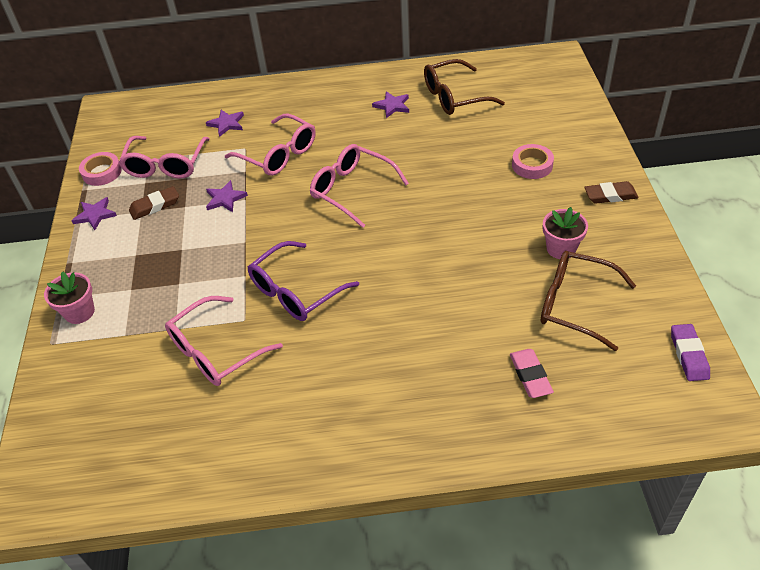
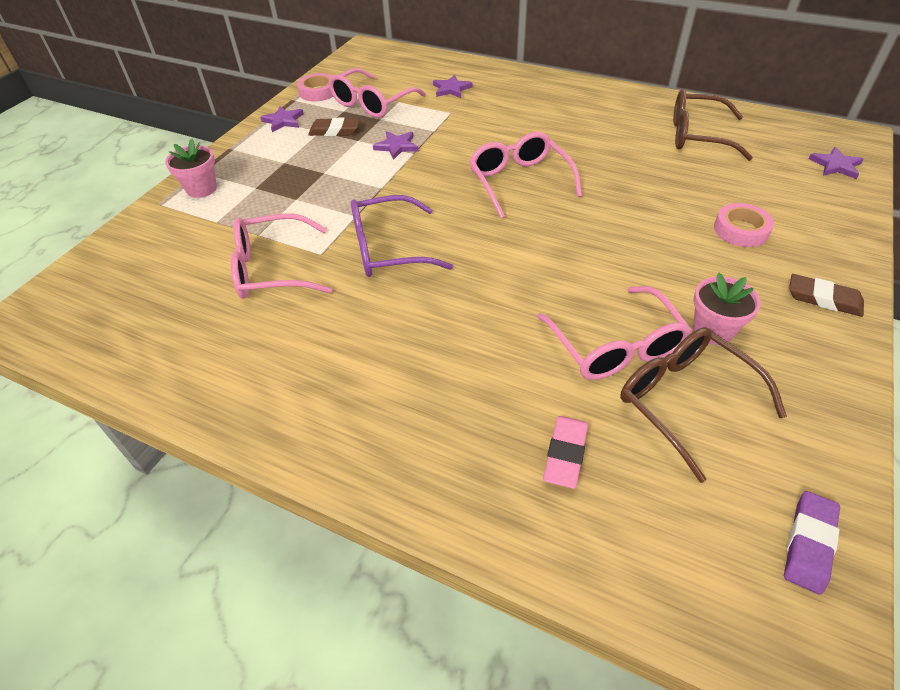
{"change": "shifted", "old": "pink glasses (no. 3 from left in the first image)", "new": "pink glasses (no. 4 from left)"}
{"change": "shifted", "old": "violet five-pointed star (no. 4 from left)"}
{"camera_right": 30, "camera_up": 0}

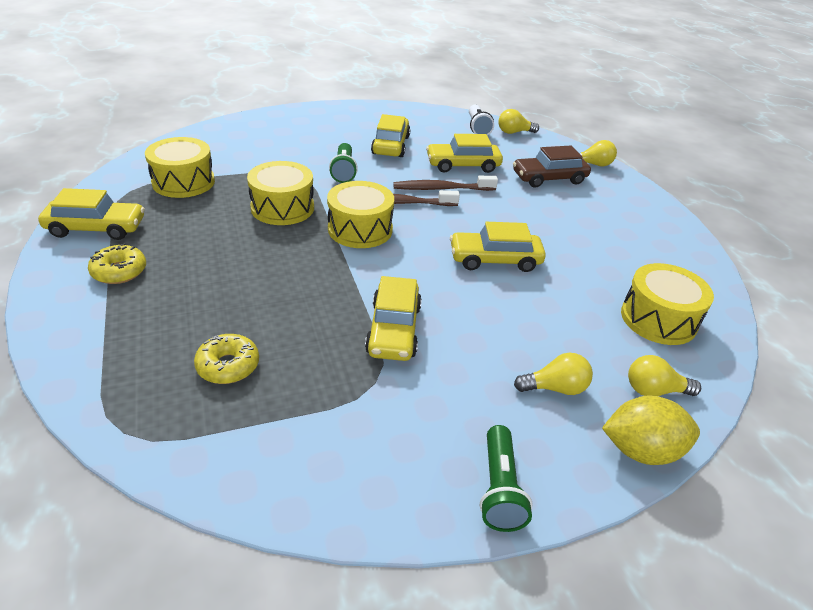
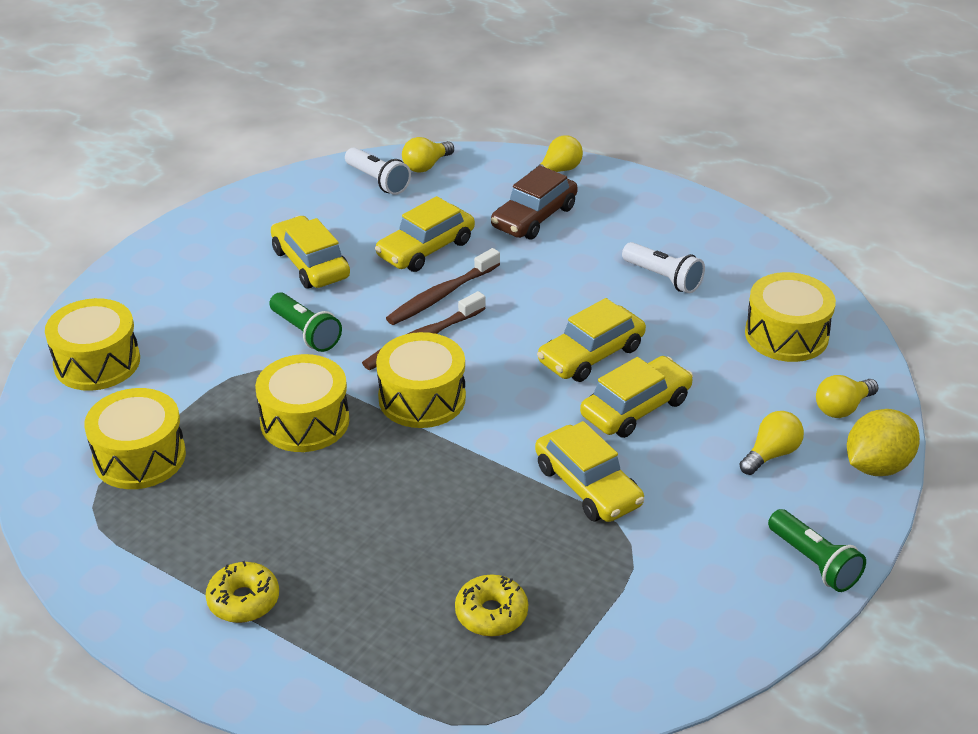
{"change": "new", "new": "bright yellow drum (no. 1 from left)"}
{"change": "new", "new": "pure white flashlight (no. 2 from left)"}
{"change": "shifted", "old": "bright yellow toy car (no. 1 from left in the first image)", "new": "bright yellow toy car (no. 5 from left)"}
{"camera_right": -35, "camera_up": 0}

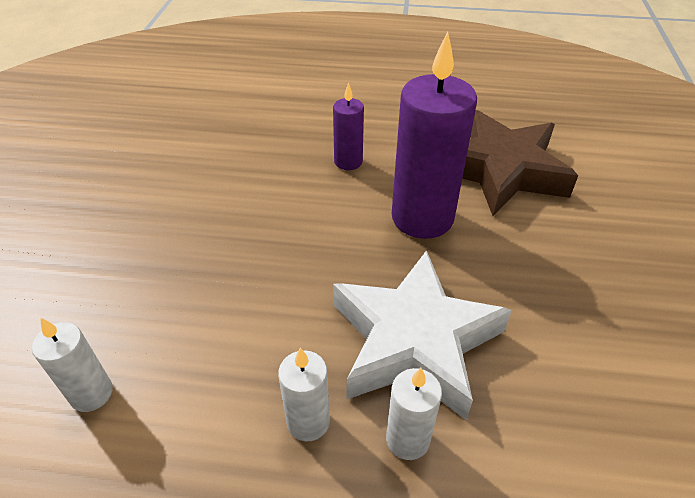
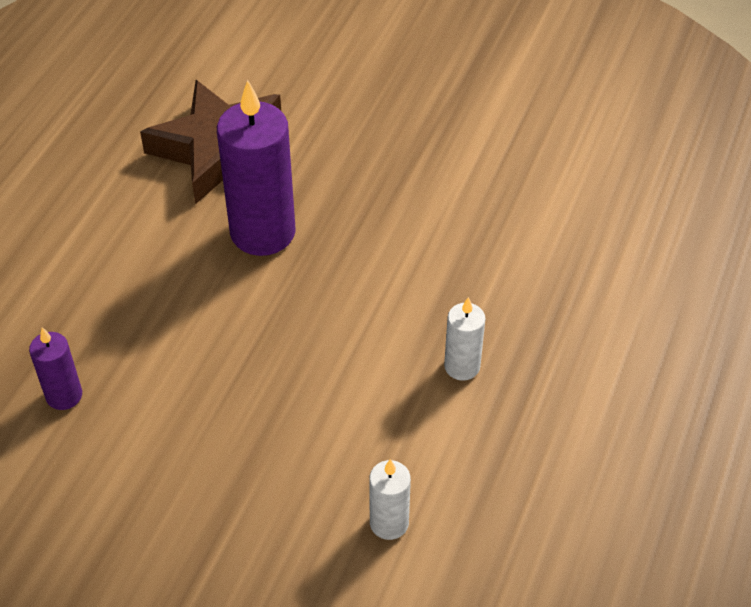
{"change": "gone", "old": "pure white five-pointed star"}
{"change": "gone", "old": "pure white pillar candle (no. 3 from left)"}
{"change": "shifted", "old": "violet pillar candle (no. 1 from left)"}
{"camera_right": -75, "camera_up": 5}

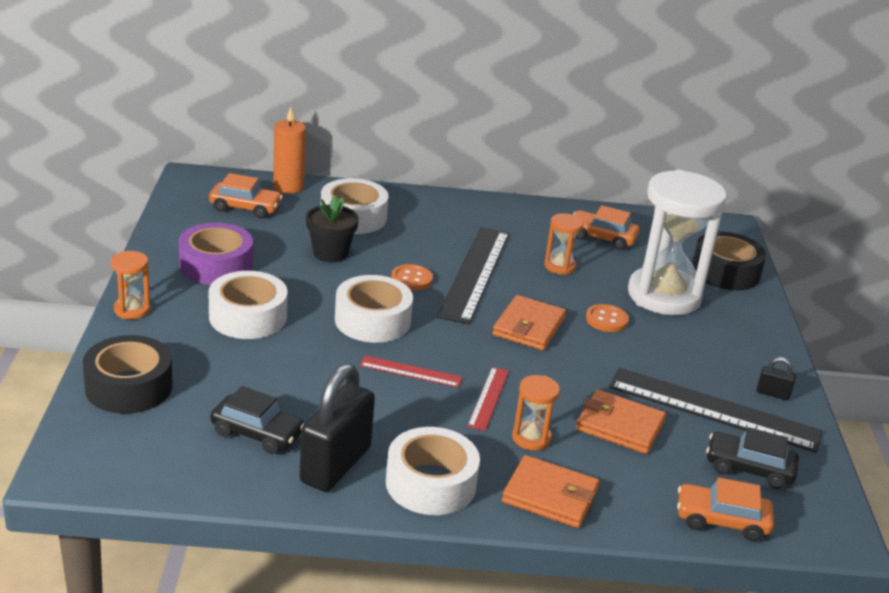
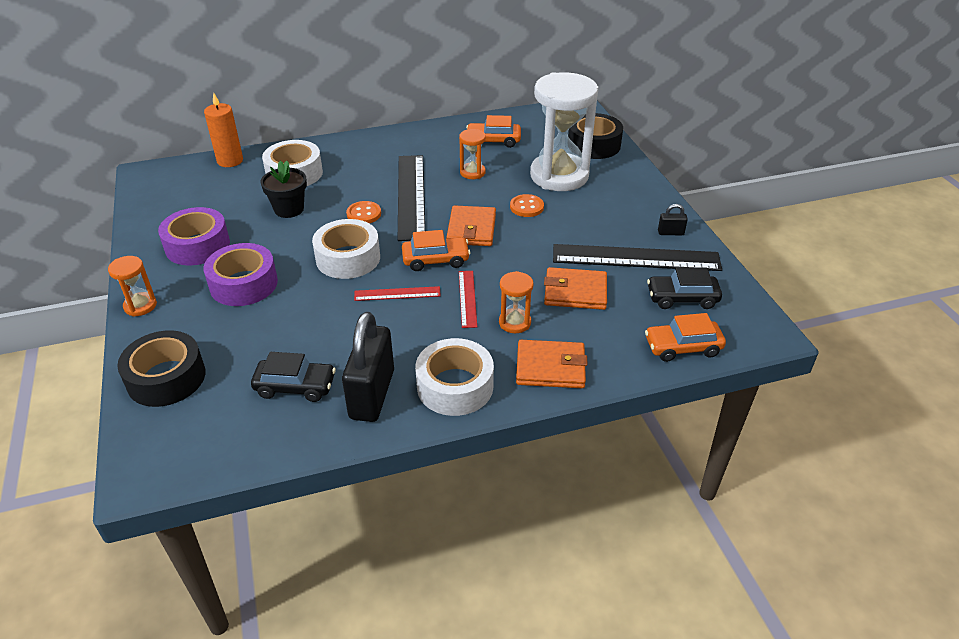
{"change": "shifted", "old": "orange toy car (no. 1 from left)"}
{"change": "repainted", "old": "pure white tape (no. 1 from left)", "new": "violet tape (no. 2 from left)"}
{"camera_right": -15, "camera_up": 10}

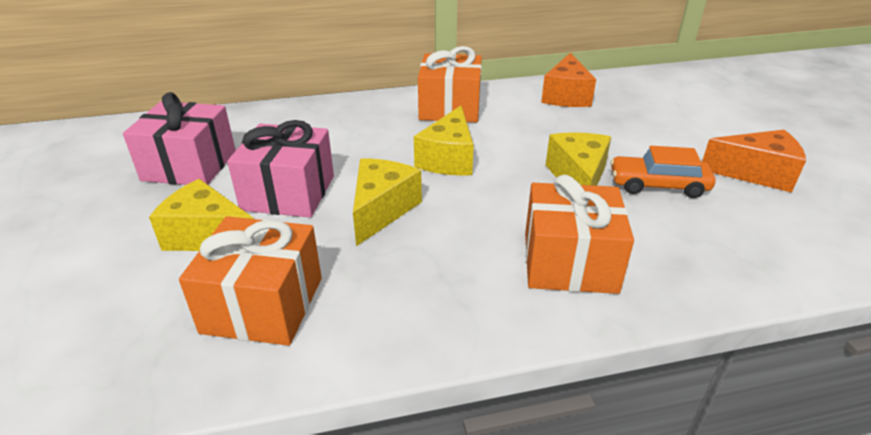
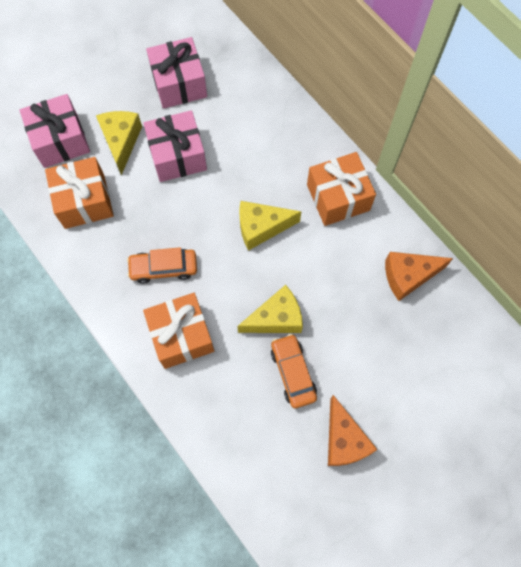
{"change": "gone", "old": "bright yellow cheese wedge (no. 2 from left)"}
{"change": "new", "new": "pink wrapped gift (no. 1 from left)"}
{"change": "new", "new": "orange toy car (no. 1 from left)"}
{"camera_right": 65, "camera_up": 35}

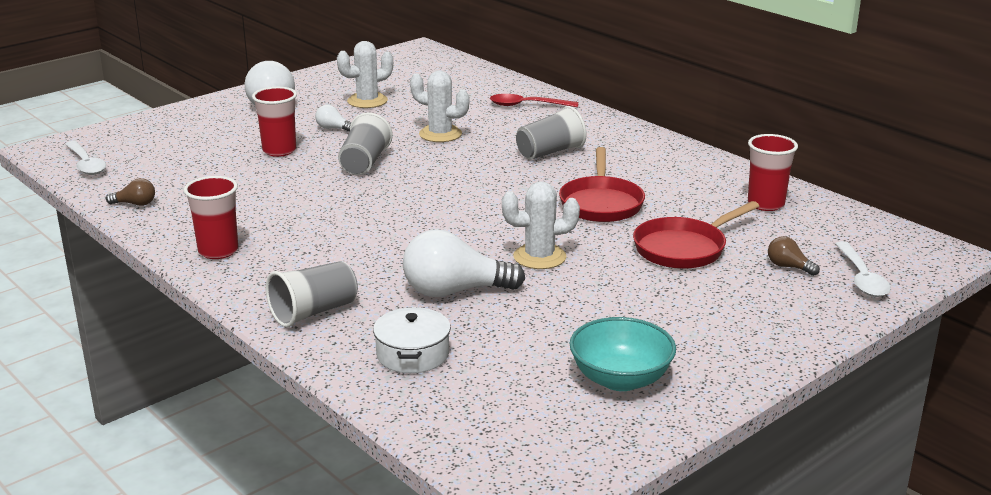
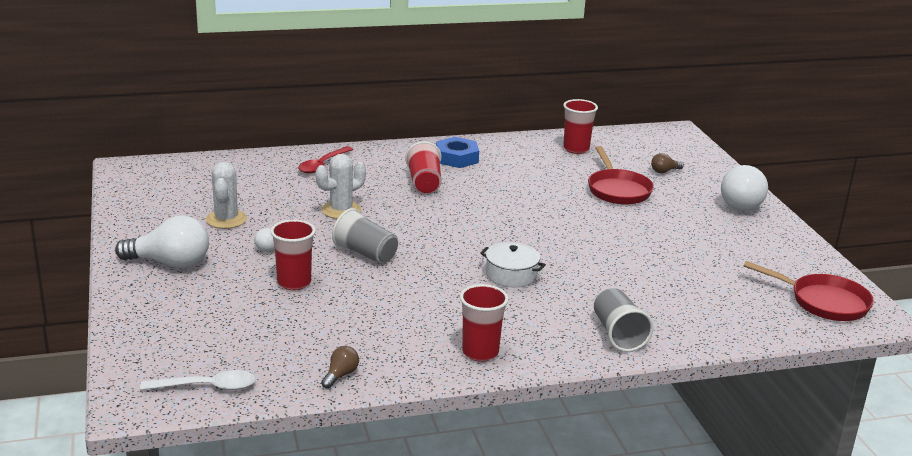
{"change": "gone", "old": "pure white saguaro cactus (no. 3 from left)"}
{"change": "gone", "old": "aqua serving bowl"}
{"change": "gone", "old": "pure white spoon (no. 2 from left)"}
{"change": "new", "new": "royal blue hex nut"}
{"change": "shifted", "old": "pure white pot"}
{"change": "shifted", "old": "pure white lightbulb (no. 3 from left)"}
{"change": "shifted", "old": "scarlet skillet (no. 1 from left in the first image)", "new": "scarlet skillet (no. 2 from left)"}
{"change": "repainted", "old": "gray cup (no. 3 from left)", "new": "scarlet cup (no. 2 from left)"}
{"camera_right": -65, "camera_up": 0}

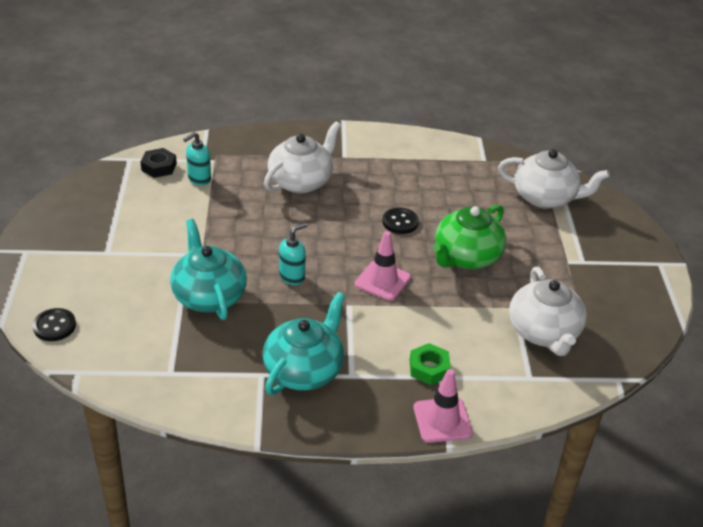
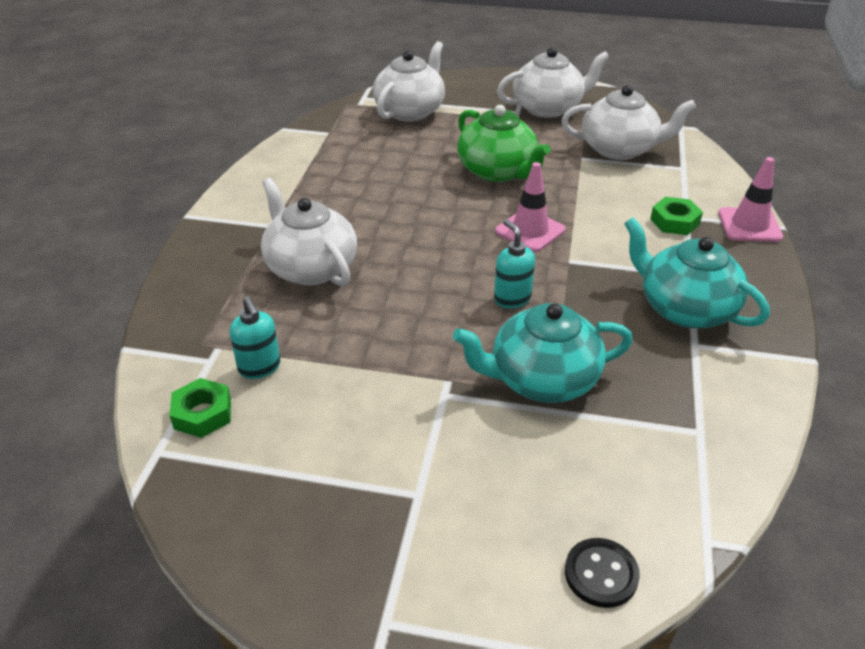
{"change": "gone", "old": "ebony button (no. 2 from left)"}
{"change": "new", "new": "pure white teapot (no. 3 from left)"}
{"change": "repainted", "old": "ebony hex nut", "new": "leaf-green hex nut (no. 1 from left)"}
{"camera_right": -75, "camera_up": 0}

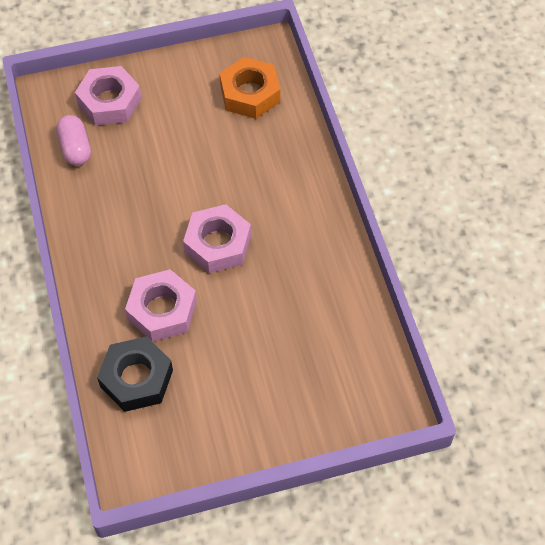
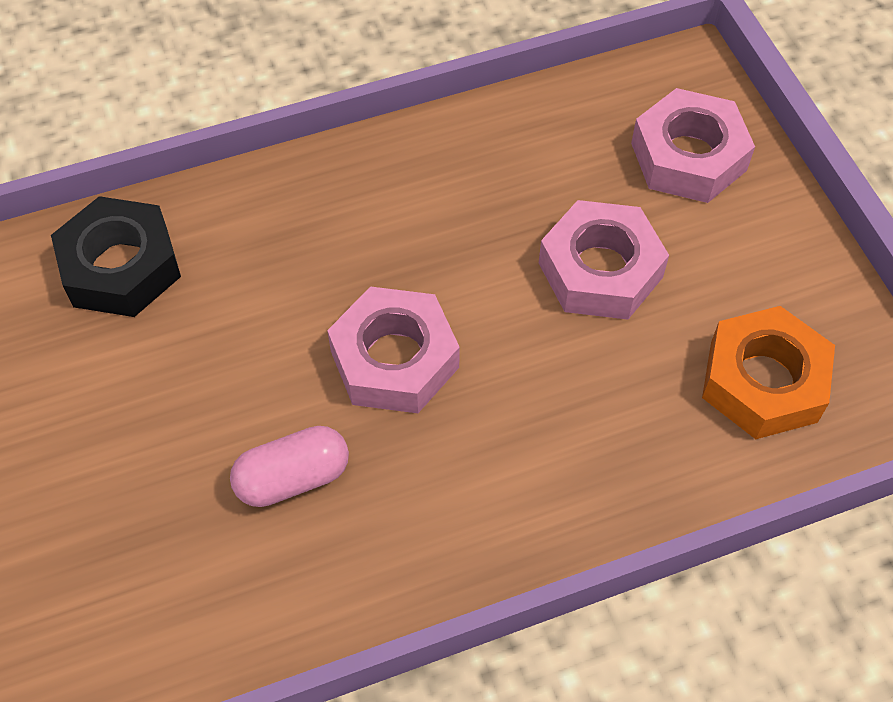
{"change": "shifted", "old": "pink pill shape"}
{"change": "shifted", "old": "pink hex nut (no. 2 from left)"}
{"camera_right": 85, "camera_up": 0}

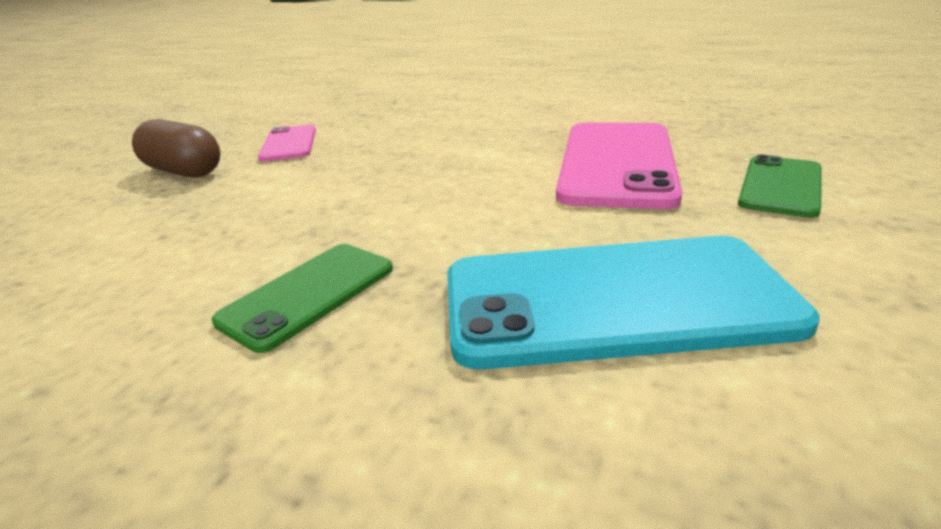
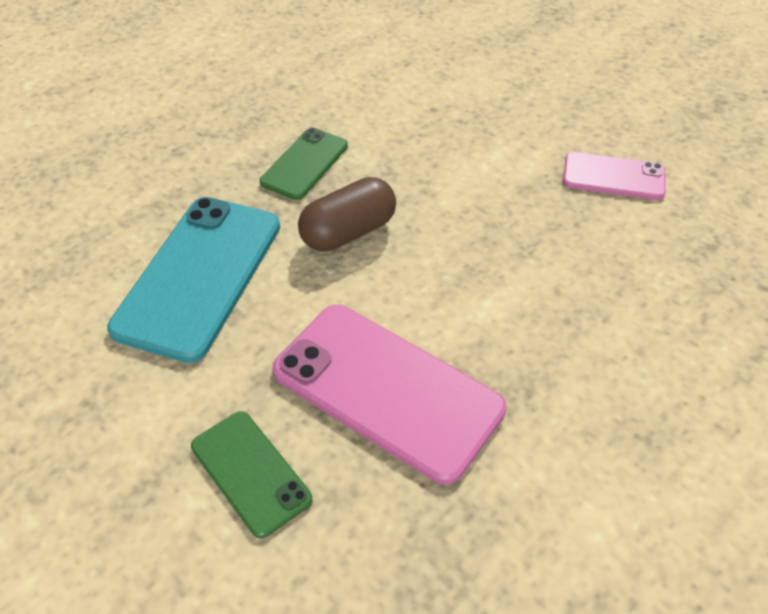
{"change": "shifted", "old": "dark brown pill shape"}
{"change": "rotated", "old": "leaf-green smartphone (no. 1 from left in the first image)", "degrees": 60}
{"camera_right": 110, "camera_up": 20}

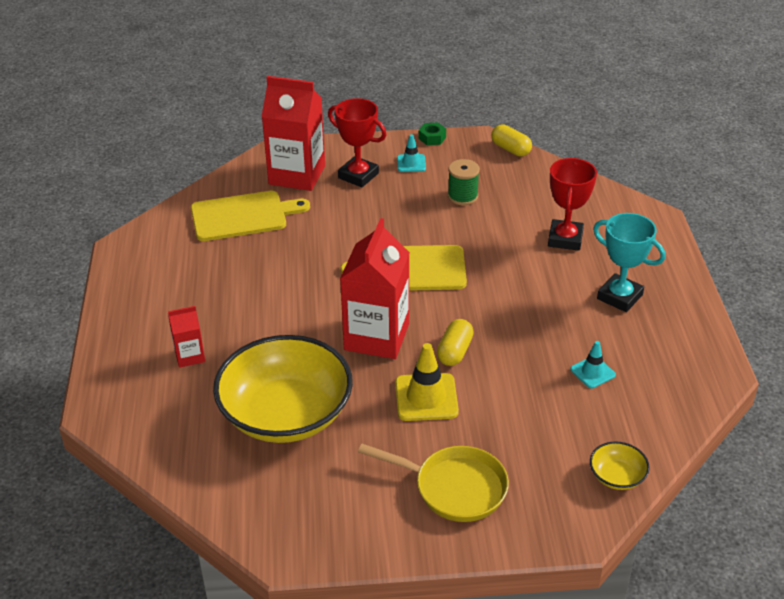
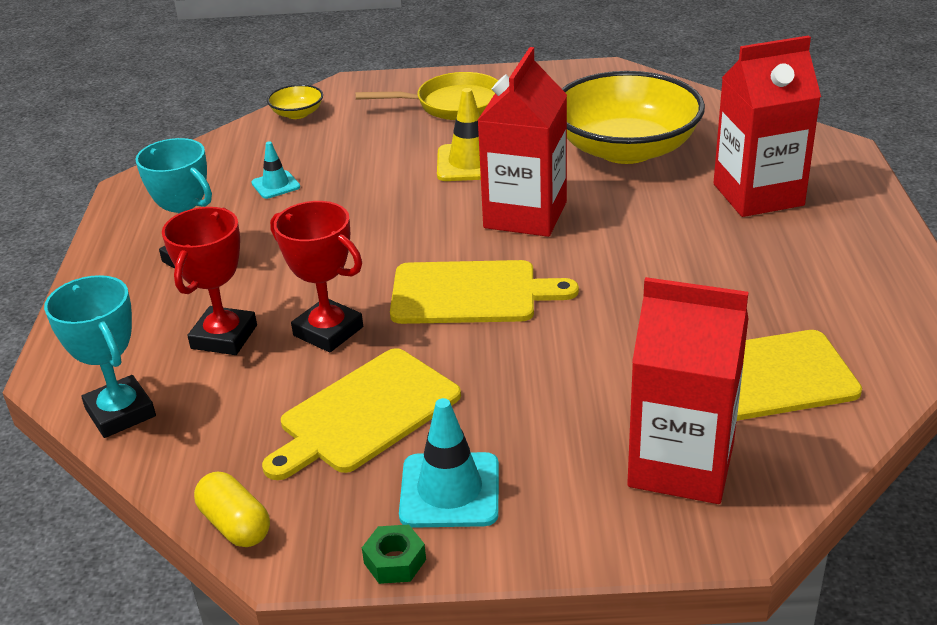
{"change": "gone", "old": "bright yellow pill shape (no. 1 from left)"}
{"change": "new", "new": "aqua prize cup (no. 1 from left)"}
{"change": "shifted", "old": "scarlet prize cup (no. 1 from left in the first image)", "new": "scarlet prize cup (no. 2 from left)"}
{"change": "swapped", "old": "leaf-green spool", "new": "bright yellow bread board (no. 1 from left)"}
{"change": "rotated", "old": "bright yellow skillet", "degrees": 150}
{"change": "scaled", "old": "scarlet juice carton (no. 1 from left in the first image)", "factor": 2.07}
{"change": "scaled", "old": "aqua road cone (no. 1 from left in the first image)", "factor": 1.69}
{"camera_right": -175, "camera_up": -5}

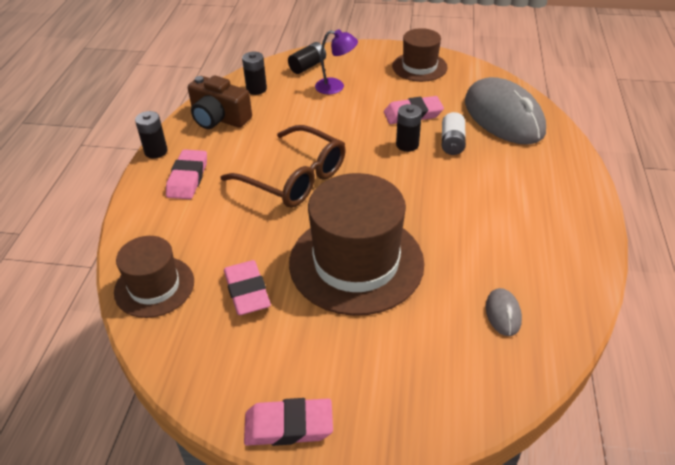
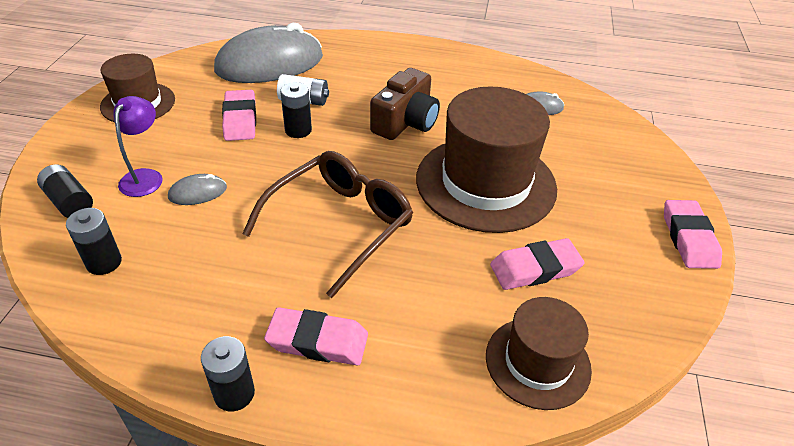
{"change": "new", "new": "gray PC mouse (no. 1 from left)"}
{"change": "shifted", "old": "dark brown camera"}
{"camera_right": -90, "camera_up": 0}

